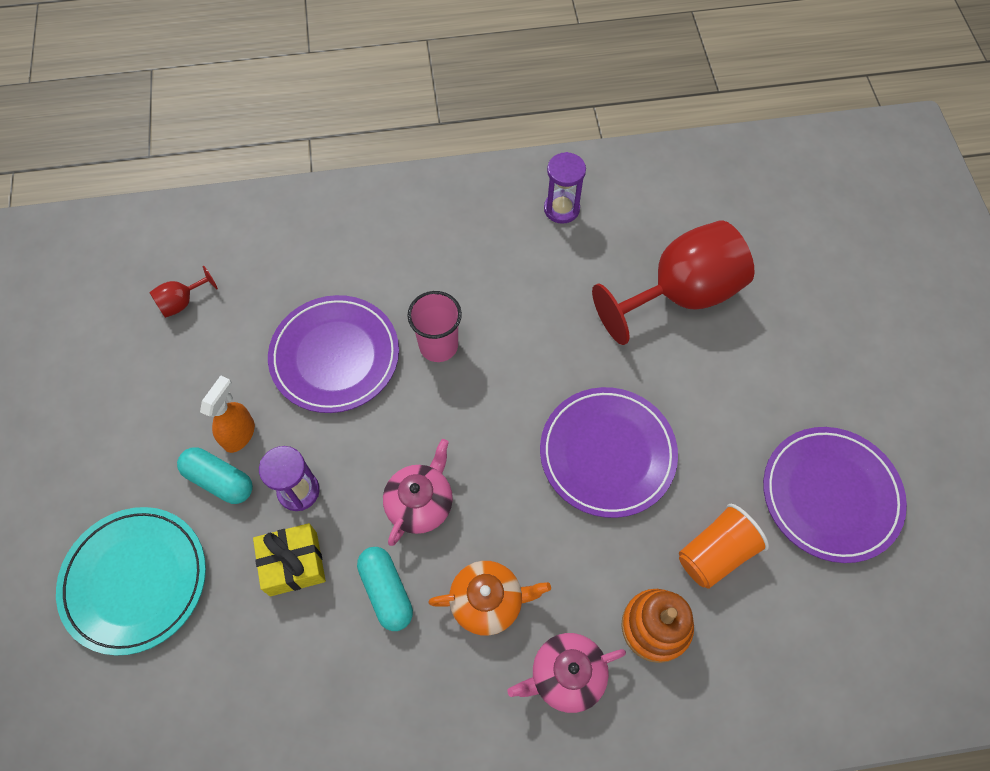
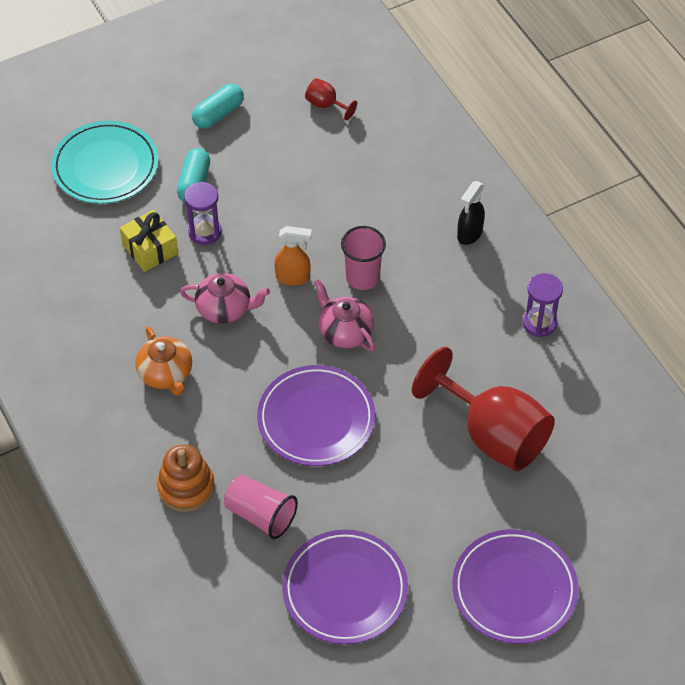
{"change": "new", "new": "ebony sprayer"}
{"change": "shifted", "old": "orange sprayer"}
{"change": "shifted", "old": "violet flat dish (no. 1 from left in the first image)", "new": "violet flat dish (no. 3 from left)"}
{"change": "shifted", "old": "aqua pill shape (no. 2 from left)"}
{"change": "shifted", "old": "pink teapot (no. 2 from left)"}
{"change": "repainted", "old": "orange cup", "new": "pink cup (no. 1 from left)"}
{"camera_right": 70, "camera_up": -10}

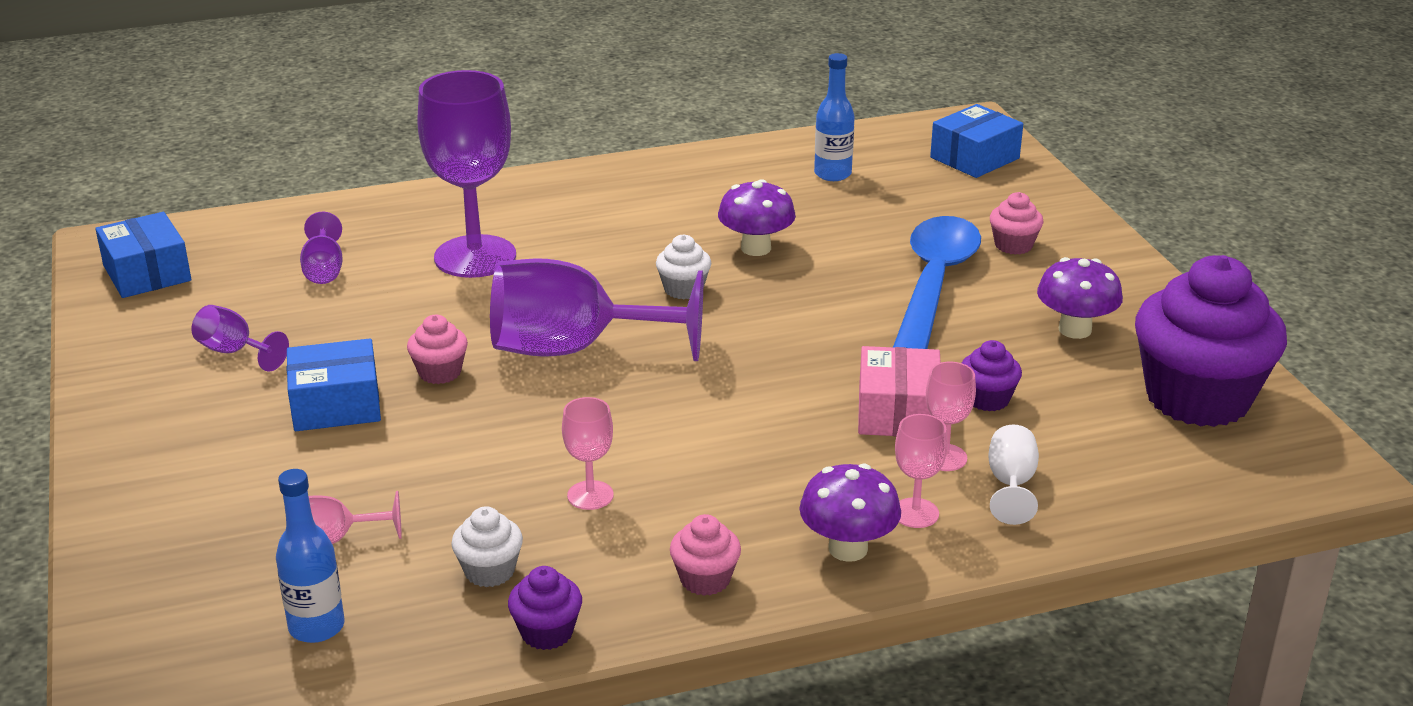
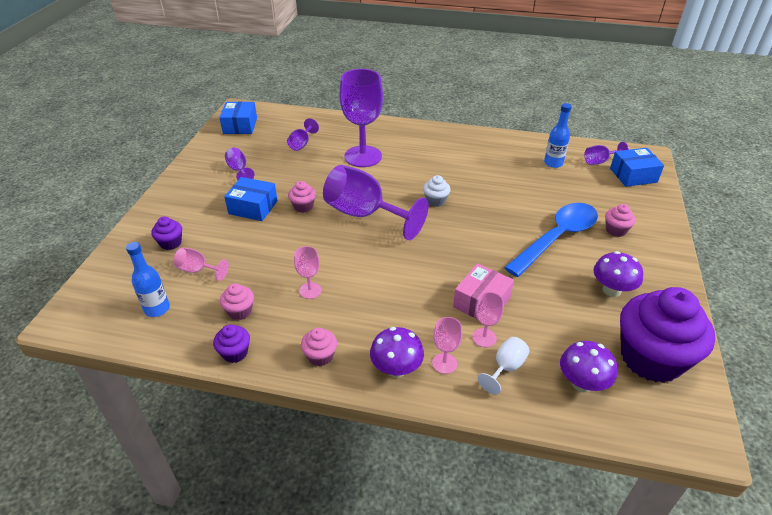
{"change": "new", "new": "violet goblet (no. 5 from left)"}
{"change": "shifted", "old": "violet toadstool (no. 1 from left in the first image)", "new": "violet toadstool (no. 2 from left)"}
{"change": "shifted", "old": "violet muffin (no. 2 from left in the first image)", "new": "violet muffin (no. 1 from left)"}
{"change": "repainted", "old": "pure white muffin (no. 1 from left)", "new": "pink muffin (no. 1 from left)"}
{"camera_right": 30, "camera_up": 10}

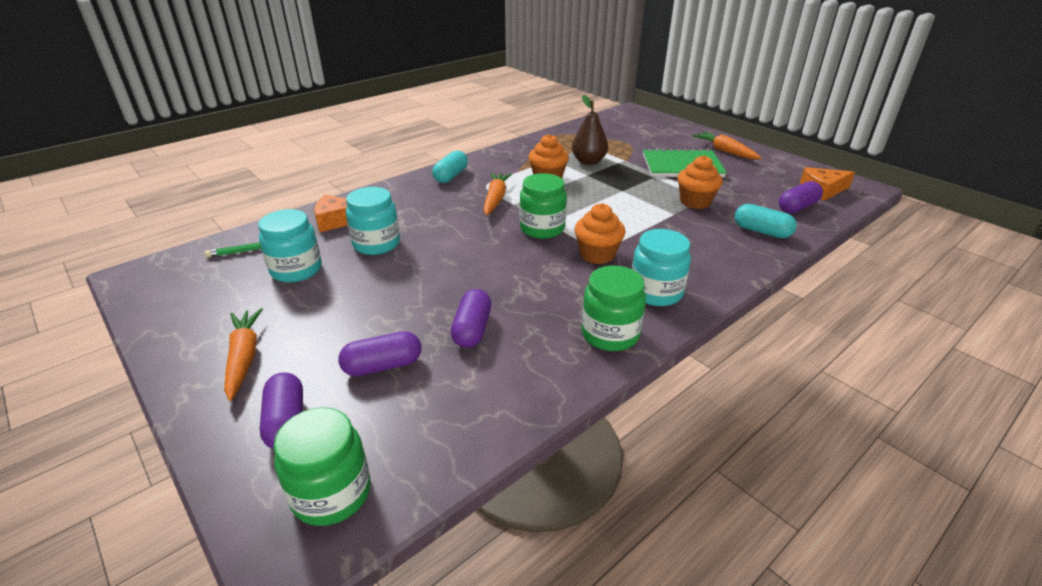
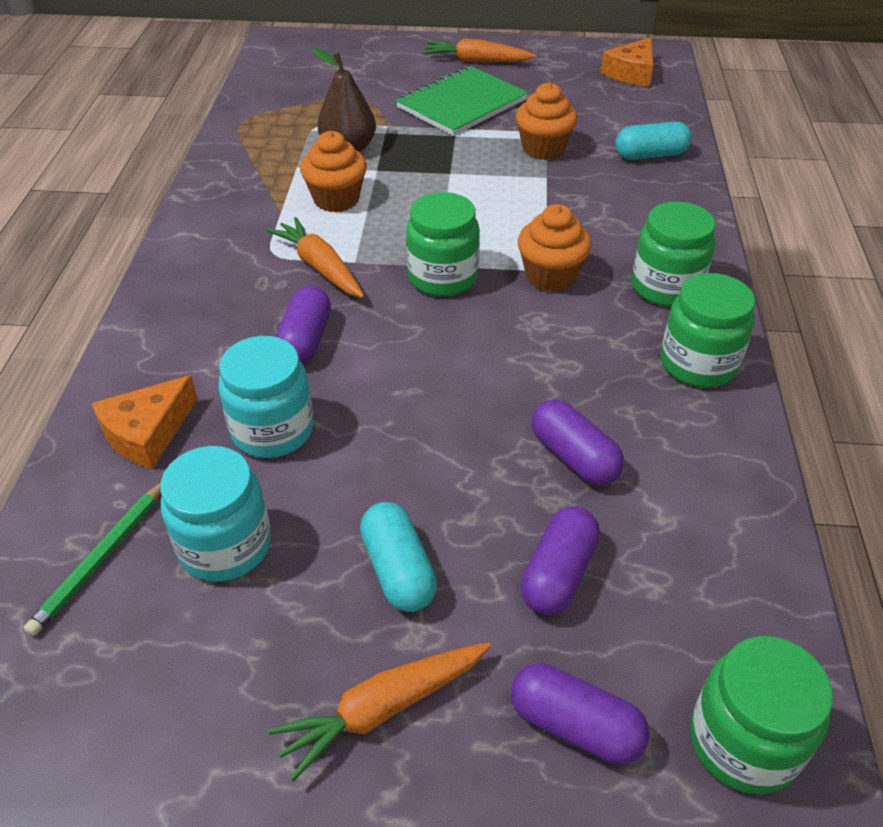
{"change": "shifted", "old": "aqua pill shape (no. 1 from left)"}
{"change": "shifted", "old": "violet pill shape (no. 4 from left in the first image)", "new": "violet pill shape (no. 1 from left)"}
{"change": "repainted", "old": "aqua jam jar (no. 3 from left)", "new": "leaf-green jam jar (no. 2 from left)"}
{"change": "rotated", "old": "orange root vegetable (no. 1 from left in the first image)", "degrees": -60}
{"camera_right": -45, "camera_up": 10}

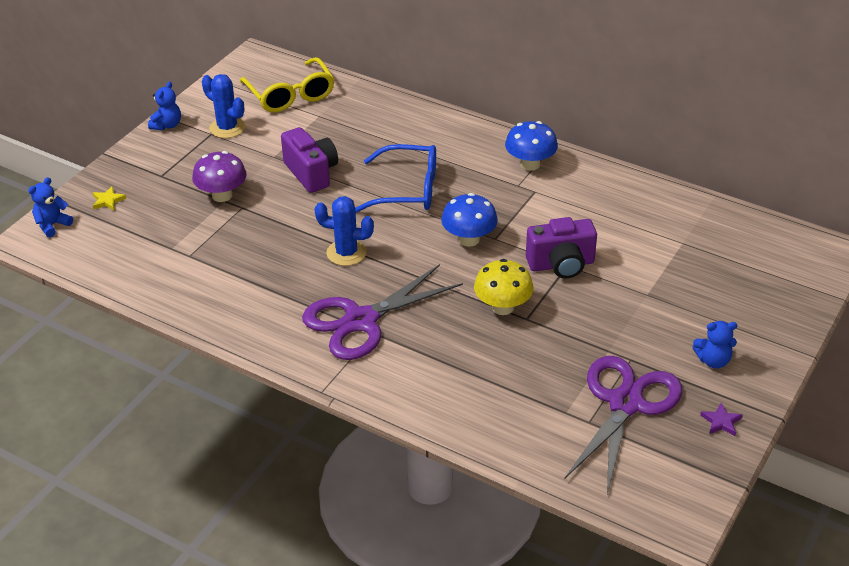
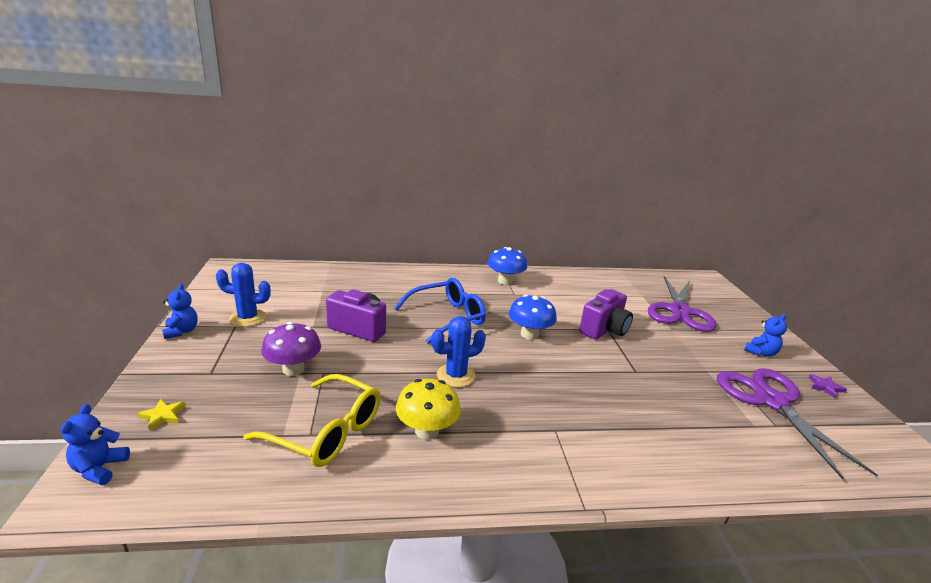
{"change": "shifted", "old": "bright yellow glasses"}
{"change": "shifted", "old": "violet pair of scissors (no. 1 from left)"}
{"change": "shifted", "old": "bright yellow toadstool"}
{"camera_right": -40, "camera_up": -15}

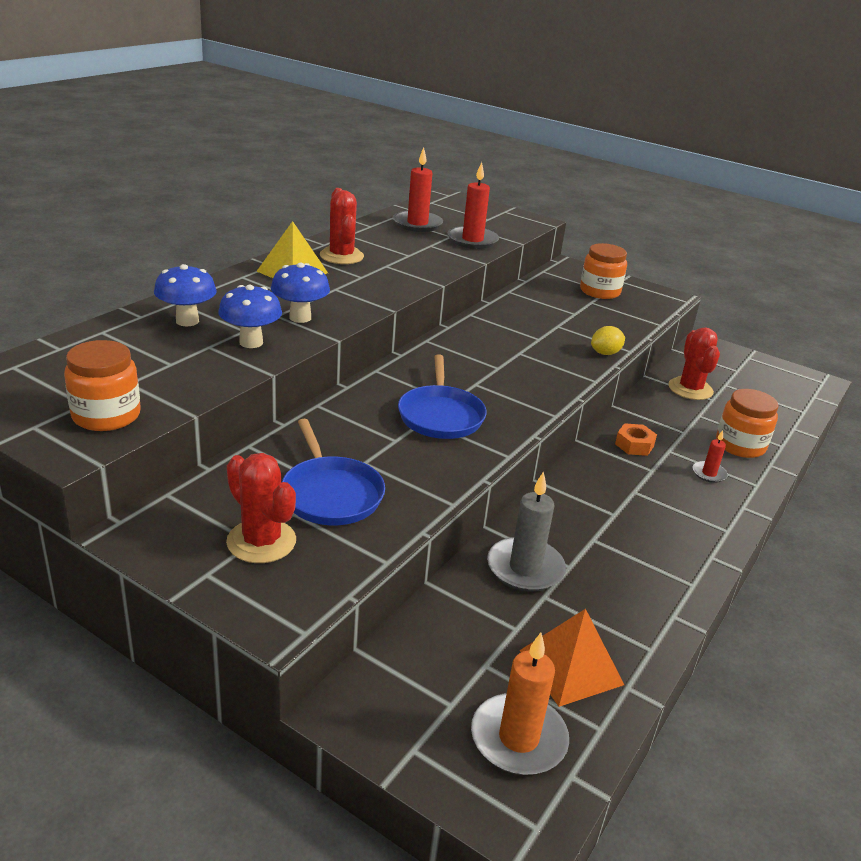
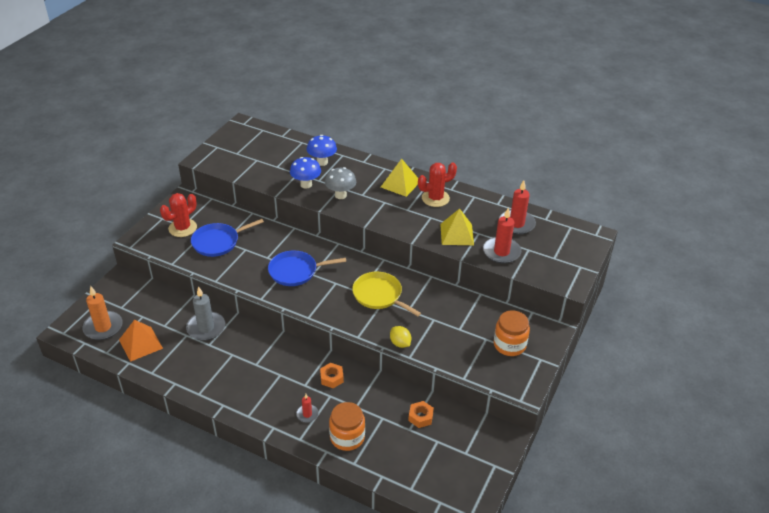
{"change": "gone", "old": "orange jam jar (no. 1 from left)"}
{"change": "new", "new": "bright yellow skillet"}
{"change": "new", "new": "bright yellow solid pyramid (no. 2 from left)"}
{"change": "swapped", "old": "scarlet saguaro cactus (no. 3 from left)", "new": "orange hex nut (no. 2 from left)"}
{"change": "repainted", "old": "royal blue toadstool (no. 3 from left)", "new": "gray toadstool"}
{"camera_right": 85, "camera_up": 10}

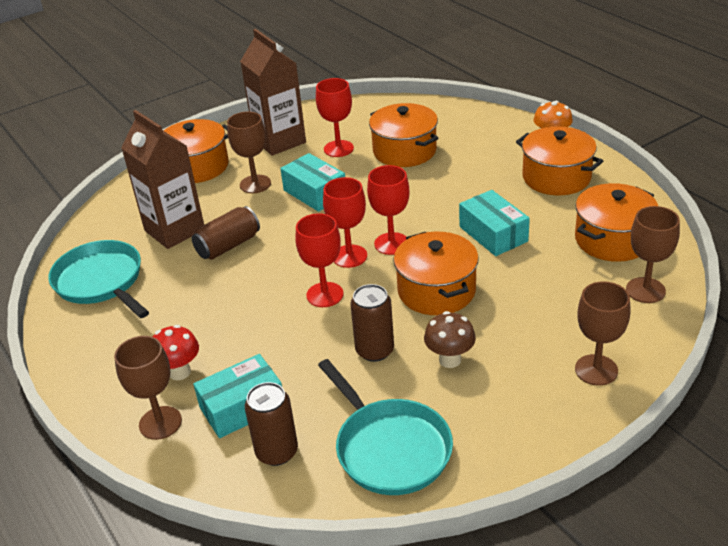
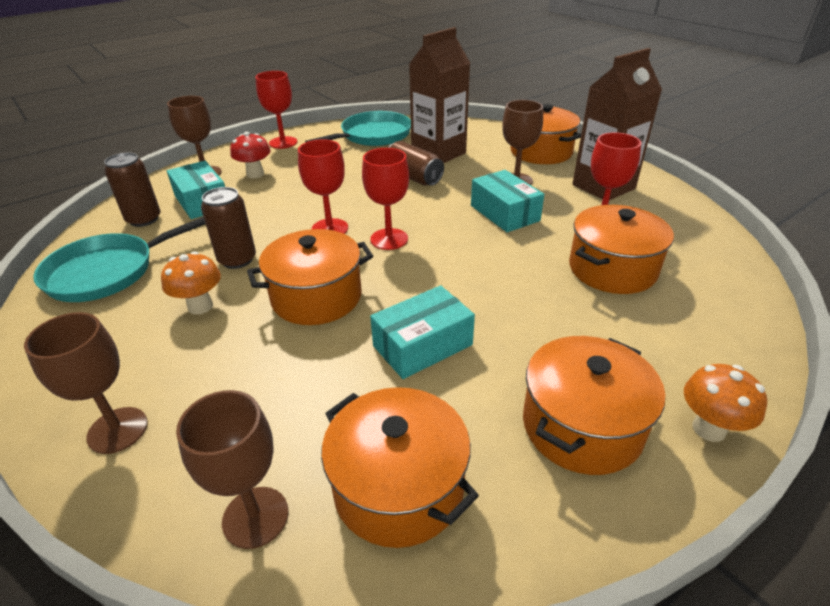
{"change": "shifted", "old": "scarlet goblet (no. 4 from left in the first image)", "new": "scarlet goblet (no. 1 from left)"}
{"change": "repainted", "old": "dark brown toadstool", "new": "orange toadstool (no. 1 from left)"}
{"change": "rotated", "old": "aqua parcel (no. 2 from left in the first image)", "degrees": -75}
{"camera_right": 85, "camera_up": 0}

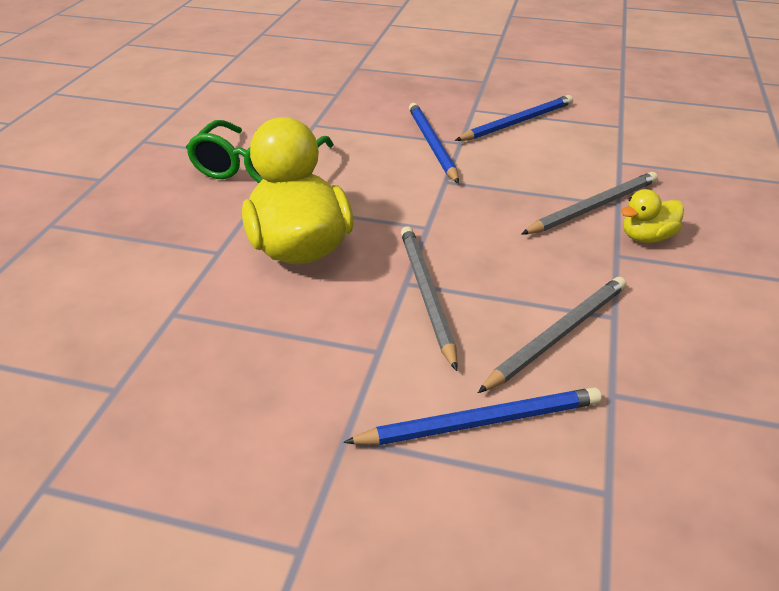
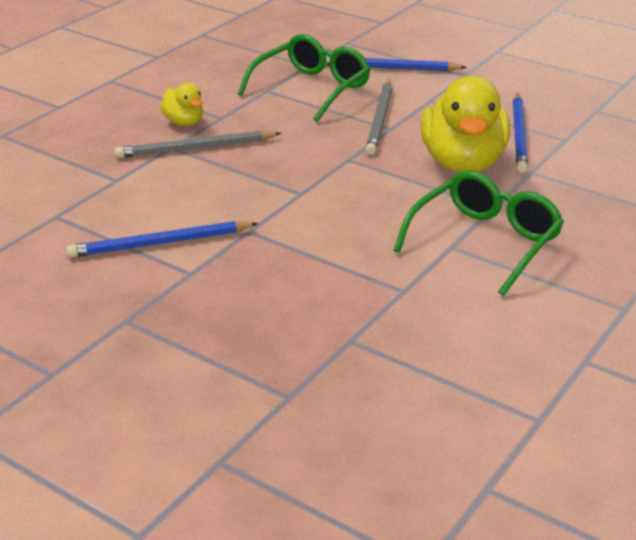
{"change": "shifted", "old": "royal blue lead pencil (no. 1 from left in the first image)", "new": "royal blue lead pencil (no. 3 from left)"}
{"change": "swapped", "old": "gray lead pencil (no. 2 from left)", "new": "leaf-green glasses (no. 1 from left)"}
{"change": "rotated", "old": "bright yellow rubber duck (no. 2 from left in the first image)", "degrees": 60}
{"camera_right": -160, "camera_up": -5}

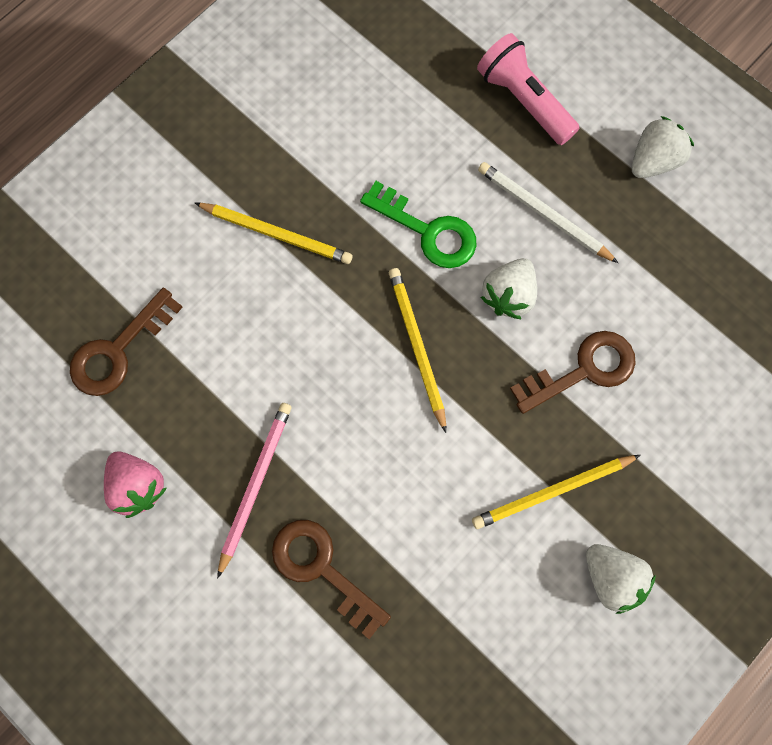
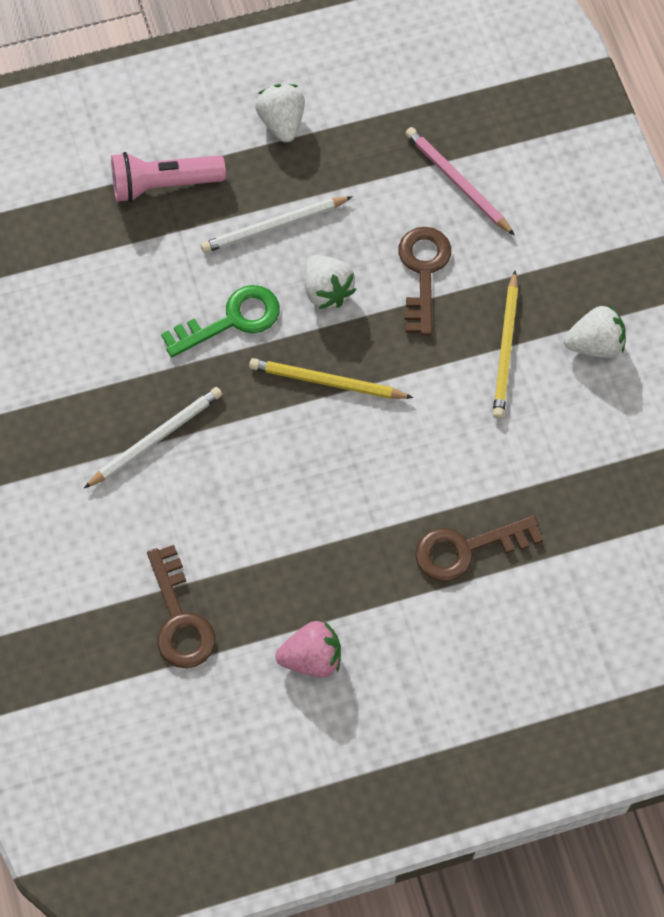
{"change": "shifted", "old": "pink lead pencil"}
{"change": "repainted", "old": "bright yellow lead pencil (no. 1 from left)", "new": "pure white lead pencil (no. 1 from left)"}
{"camera_right": -60, "camera_up": -10}

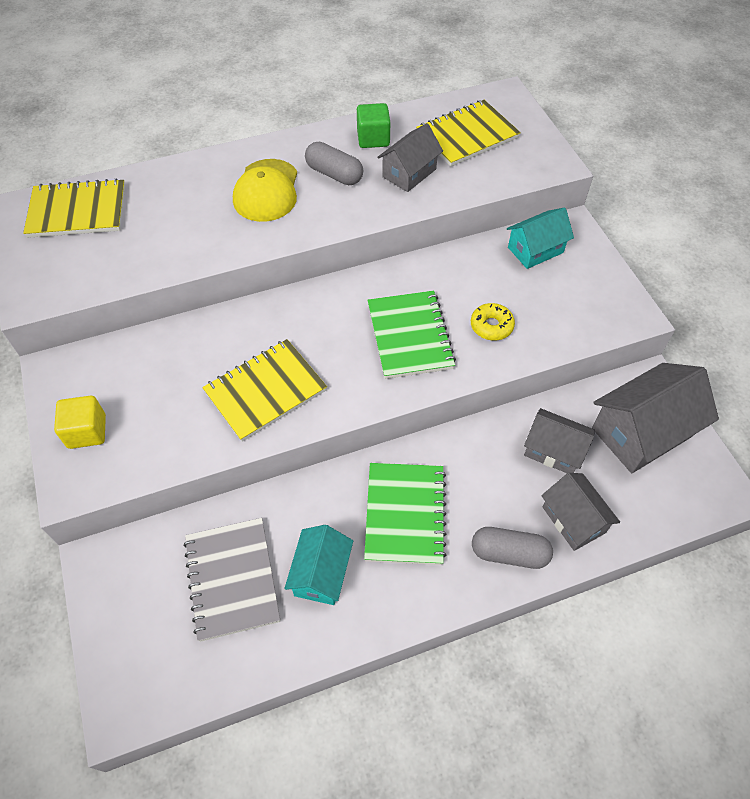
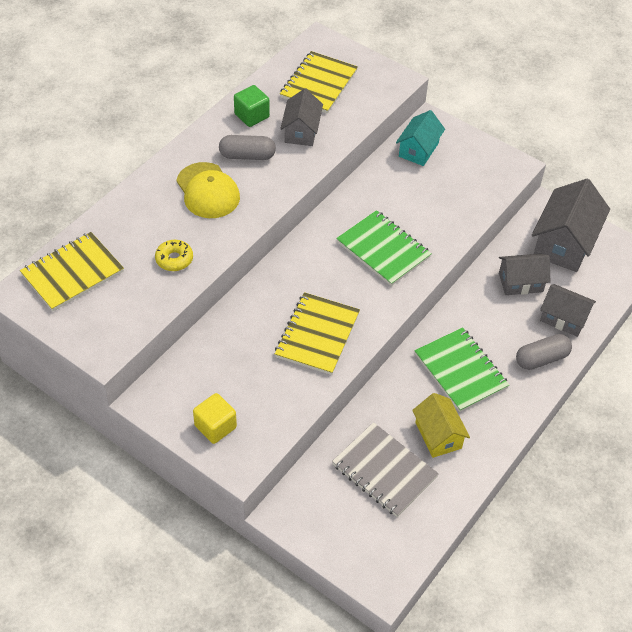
{"change": "shifted", "old": "bright yellow doughnut"}
{"change": "repainted", "old": "aqua toy house (no. 1 from left)", "new": "bright yellow toy house"}
{"camera_right": -35, "camera_up": -5}

